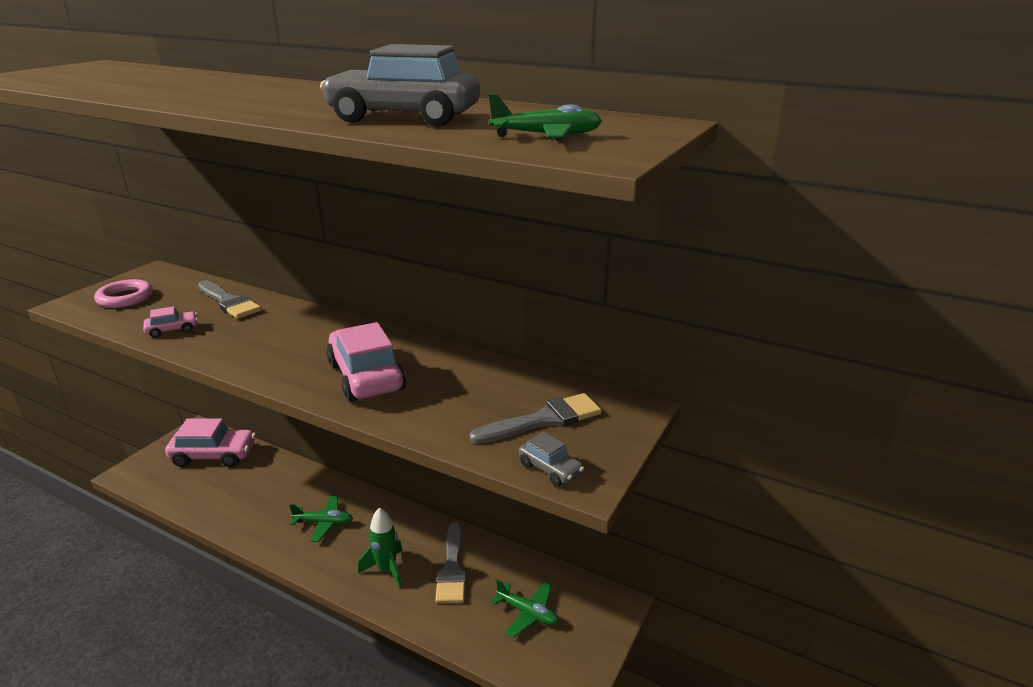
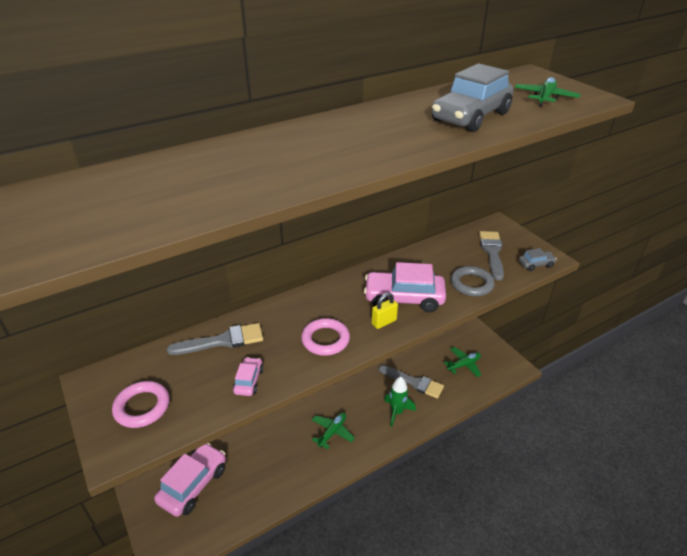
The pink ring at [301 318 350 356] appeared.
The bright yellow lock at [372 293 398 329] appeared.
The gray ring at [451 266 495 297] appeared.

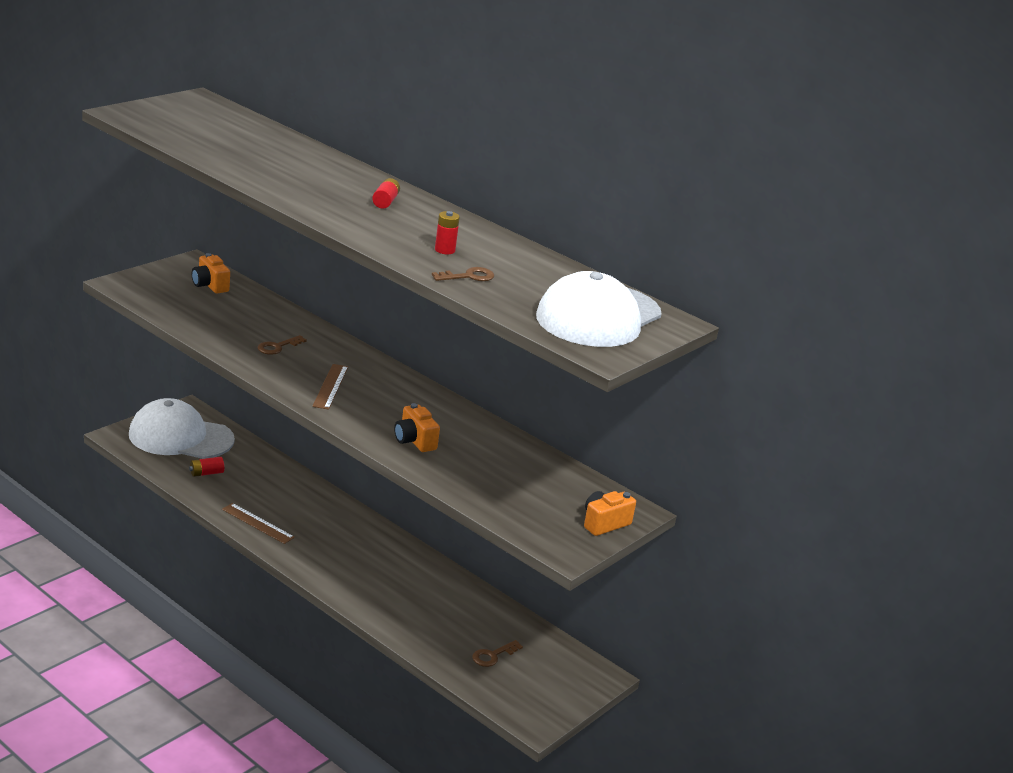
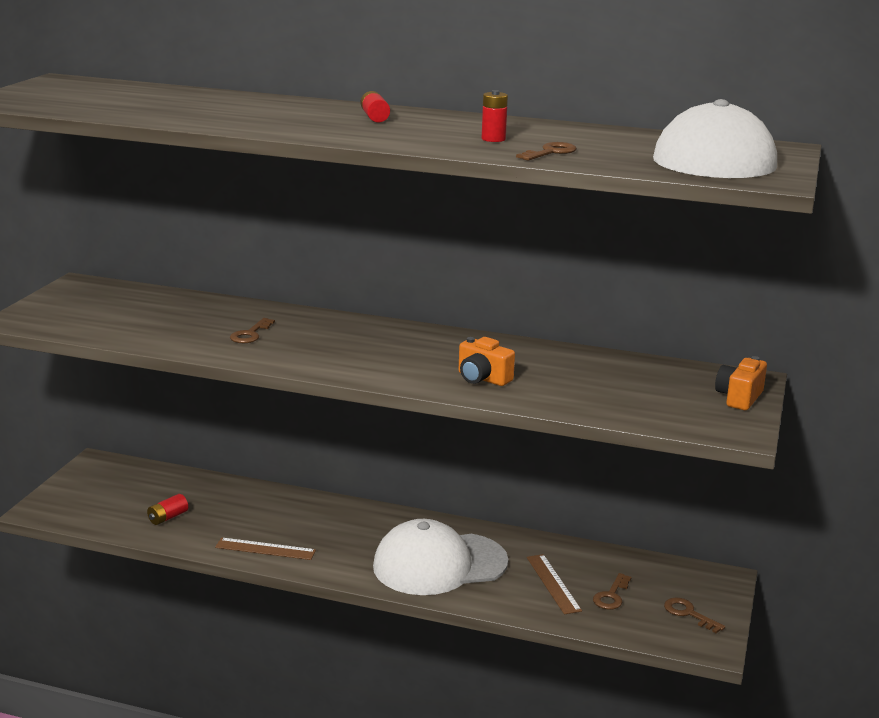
The white cap moved from [129 398 235 459] to [373 519 508 595].
The brown measuring stick moved from [312 364 348 410] to [527 554 582 614].
The brown door key at [664 598 725 633] appeared.
The orange compact camera at [192 253 230 293] disappeared.

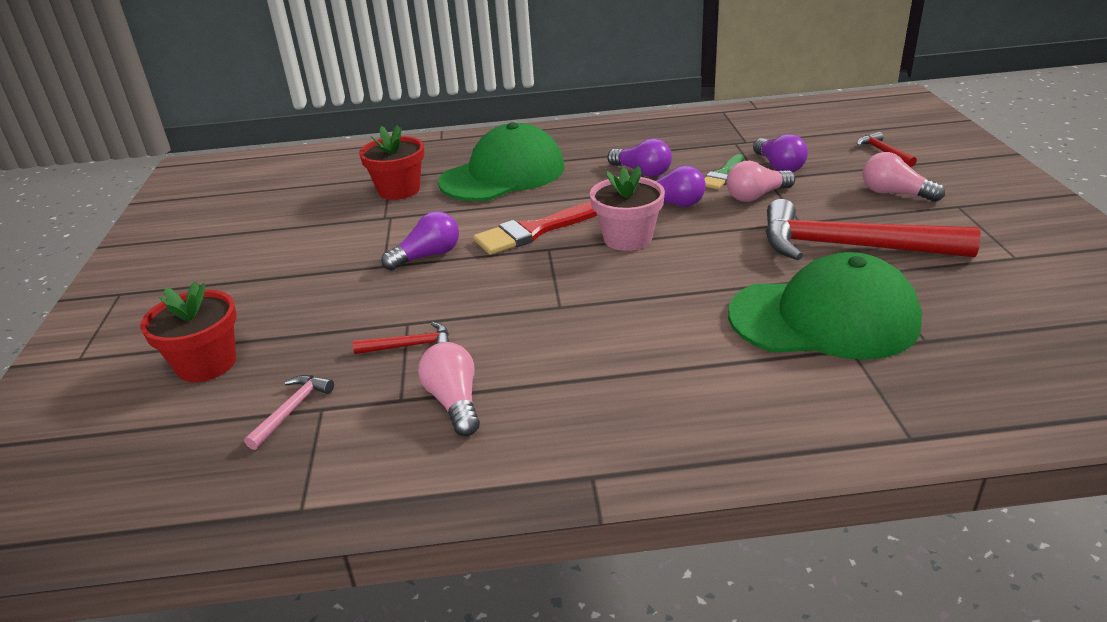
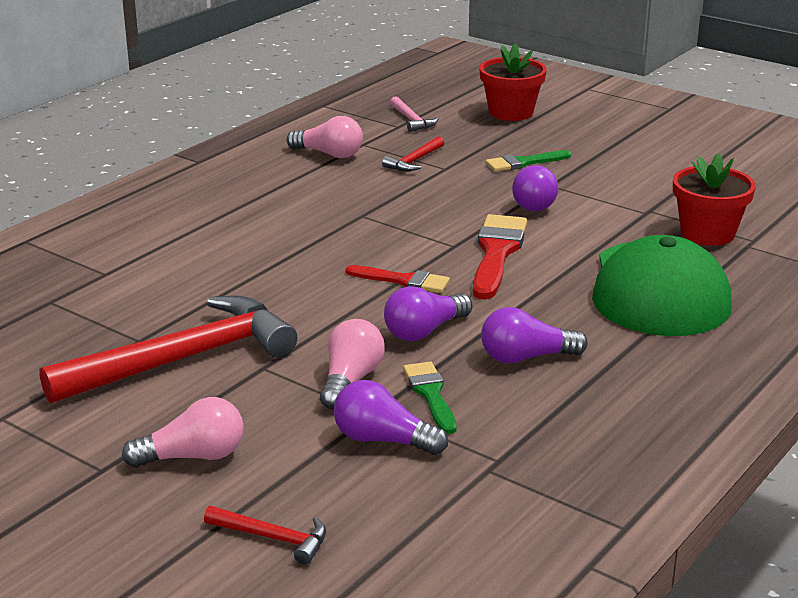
The pink potted plant at [590 166 665 251] was replaced by the red paintbrush at [346 265 450 293].
The leaf-green paintbrush at [485 150 571 172] appeared.
The leaf-green cap at [728 252 922 360] disappeared.

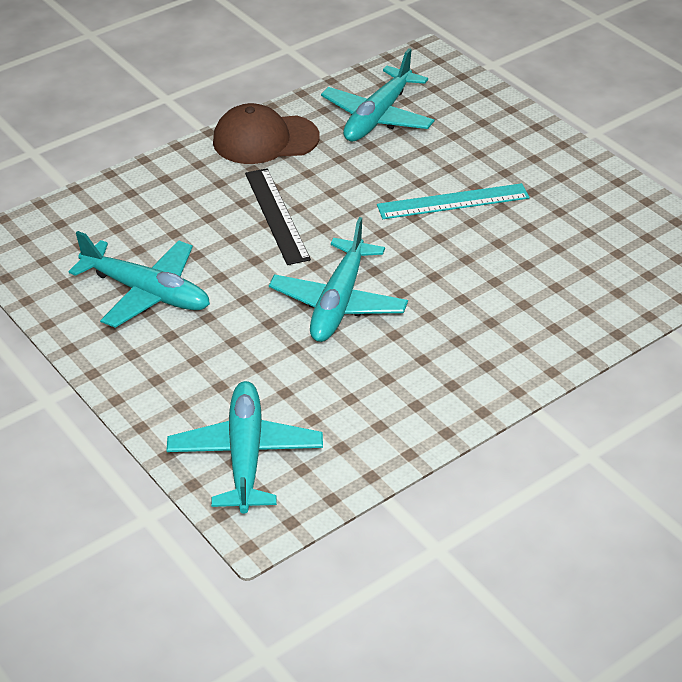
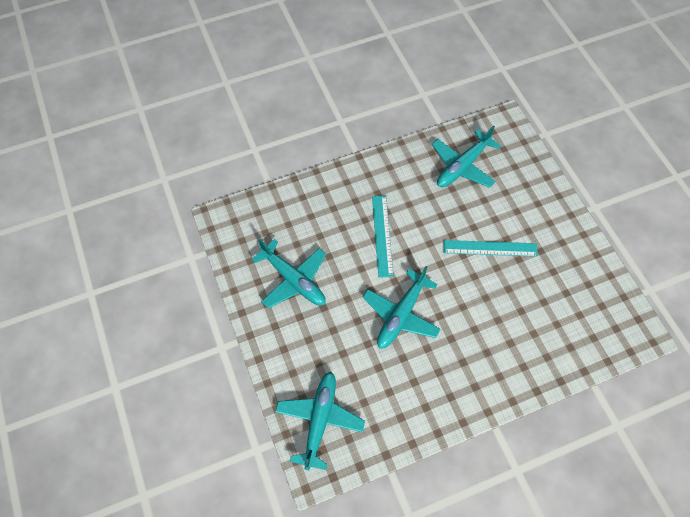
The black measuring stick at [245 168 311 265] became the turquoise measuring stick at [372 196 393 278].
The brown cap at [213 103 320 164] disappeared.

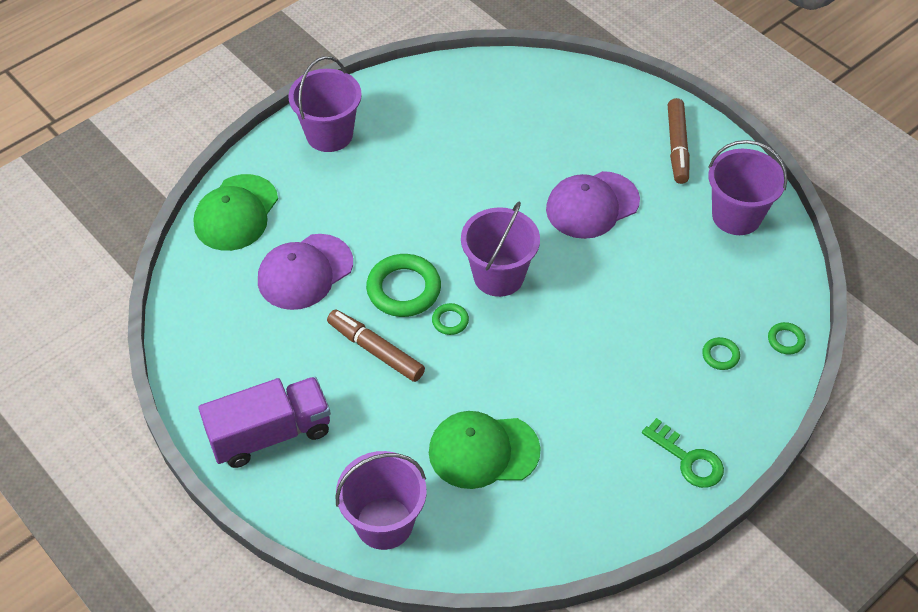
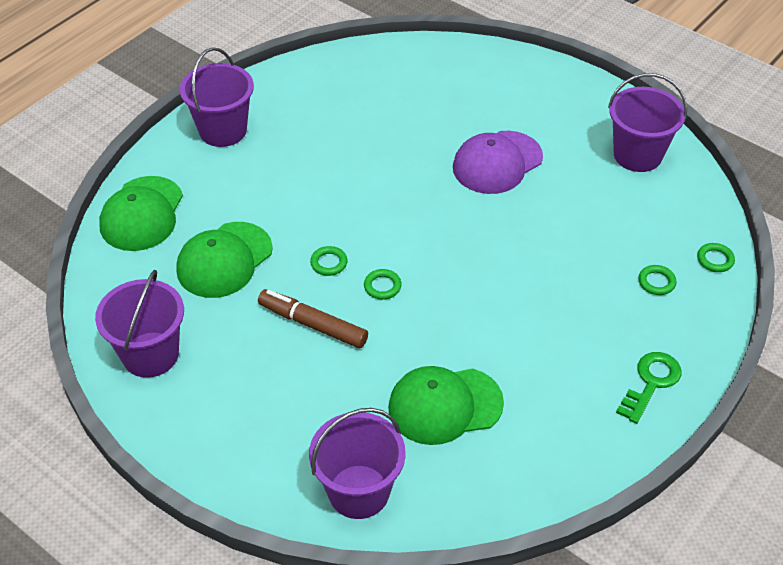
The violet bucket moved from [461 202 540 297] to [95 270 184 378].
The violet cap at [258 234 353 310] became the leaf-green cap at [176 222 273 298].
The leaf-green ring at [366 254 441 317] changed to 0.49 times the size.
The leaf-green door key at [642 418 724 488] turned 90 degrees counterclockwise.
The violet lorry at [199 377 331 468] disappeared.
The brown marker pen at [668 98 690 184] disappeared.

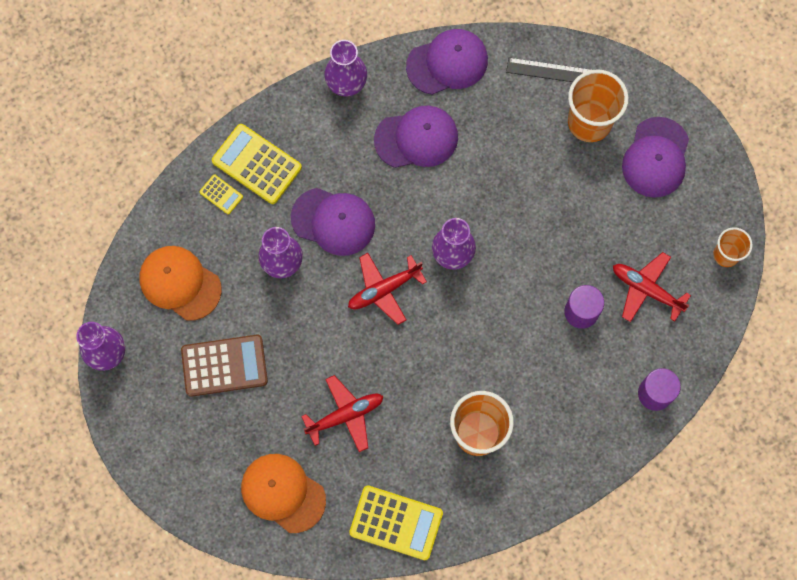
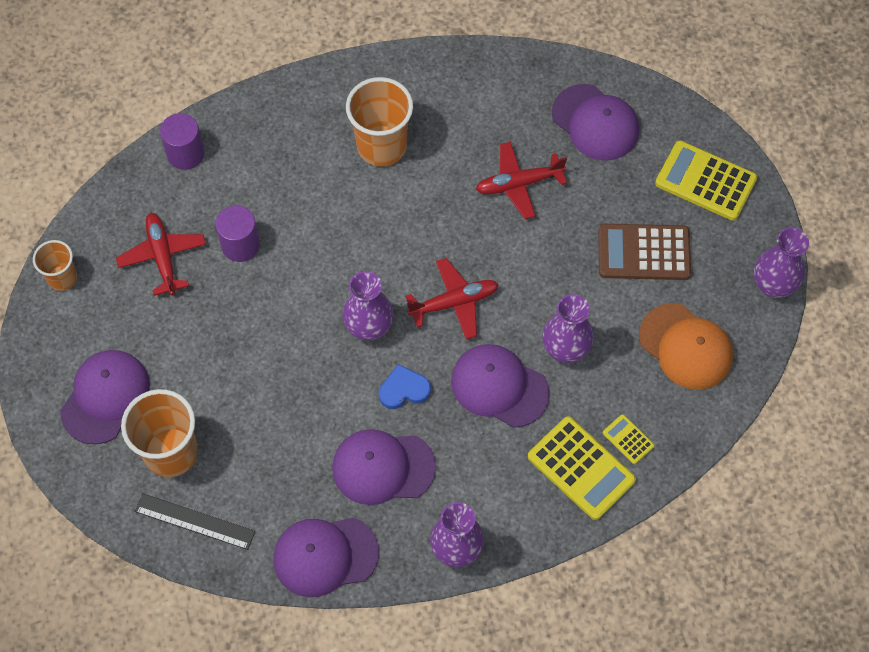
The red aeroplane at [613 252 691 322] turned 150 degrees counterclockwise.
The royal blue love heart at [379 364 431 409] appeared.
The orange cap at [241 454 326 533] became the violet cap at [552 84 639 161].
The bright yellow adding machine moved from [349 485 443 560] to [655 141 757 221].

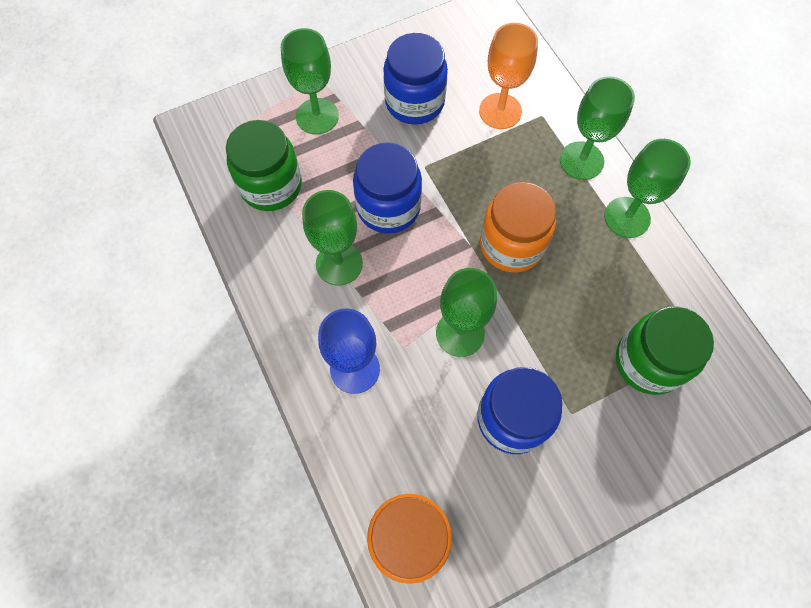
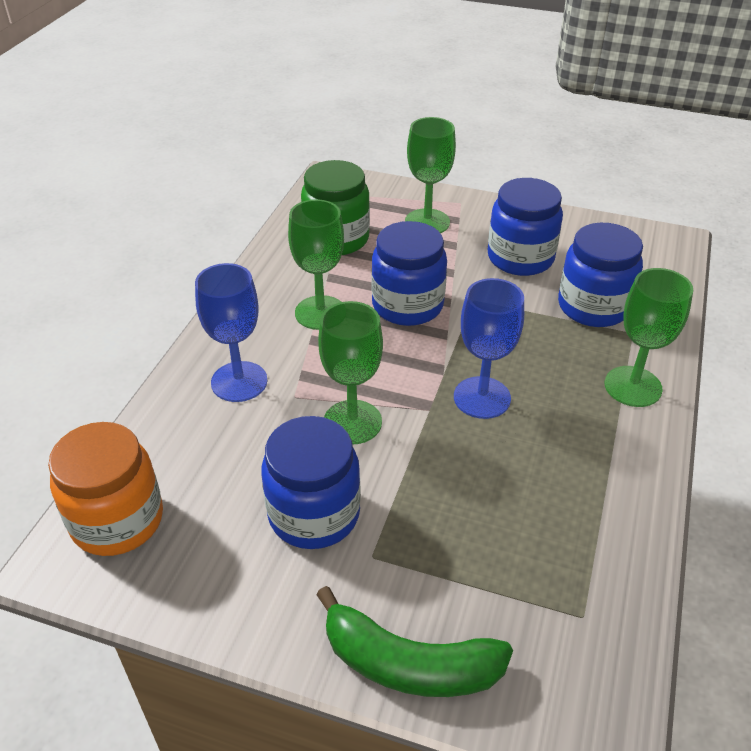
The leaf-green banana at [316 586 513 697] appeared.
The orange jar at [480 182 556 273] was replaced by the royal blue wine glass at [454 278 524 419].
The orange wine glass at [479 23 538 129] was replaced by the royal blue jar at [558 223 643 327].
The leaf-green wine glass at [604 139 691 238] disappeared.
The leaf-green jar at [616 307 714 395] disappeared.

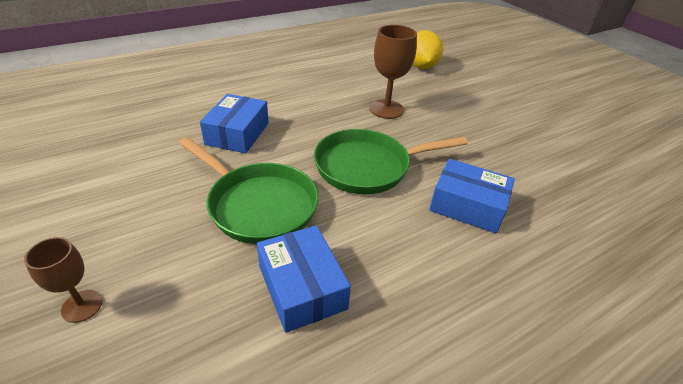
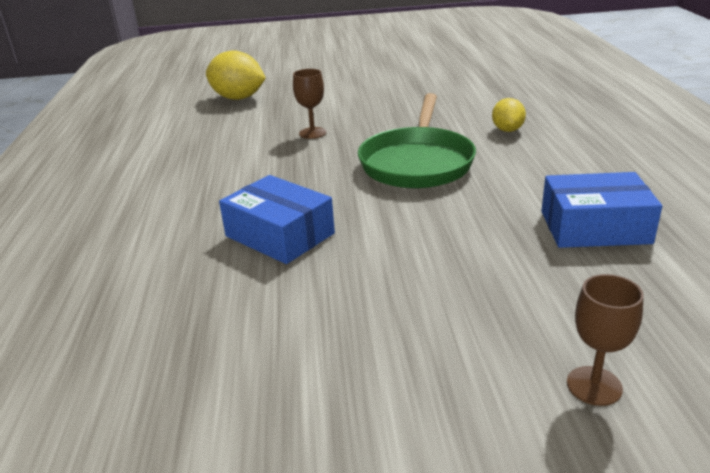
The brown wine glass at [369 25 417 119] changed to 0.60 times the size.
The royal blue parcel at [429 159 515 233] was replaced by the bright yellow lemon at [492 98 526 132].
The leaf-green frying pan at [179 137 319 244] disappeared.

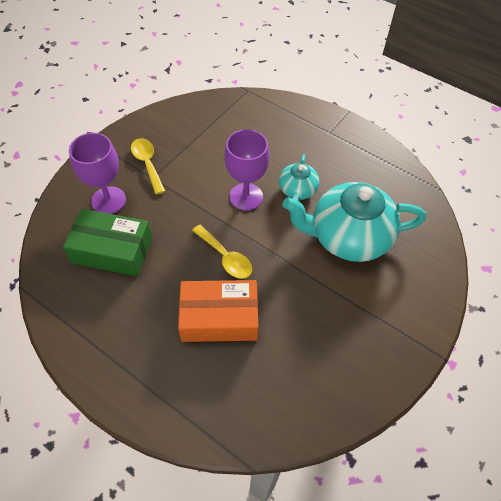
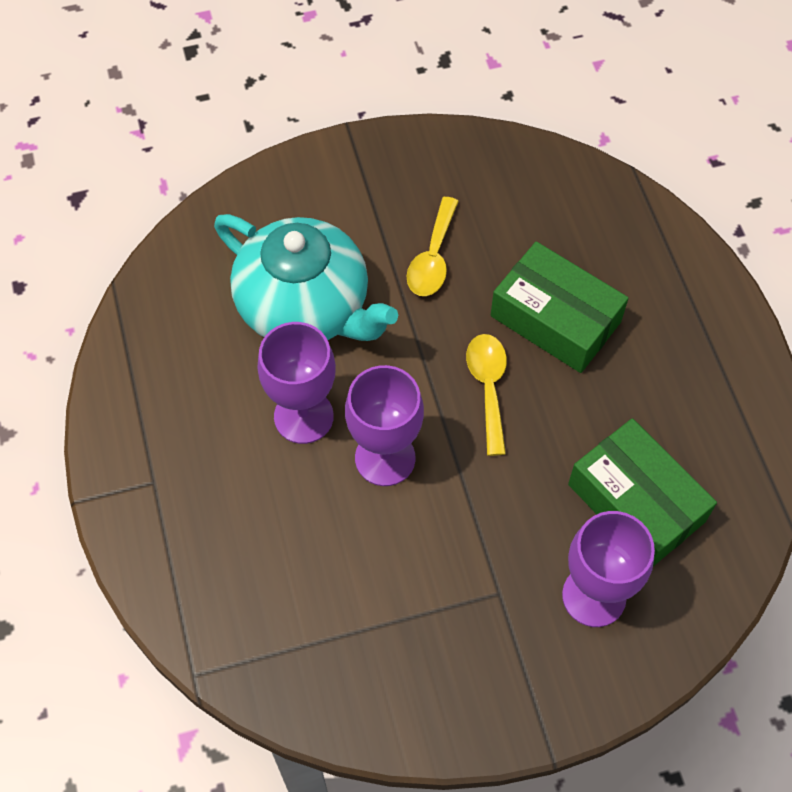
The turquoise china teapot at [279 154 319 202] was replaced by the violet wine glass at [257 322 336 444].
The bright yellow teaspoon moved from [131 138 165 194] to [406 197 459 296].
The orange parcel at [178 280 258 342] became the leaf-green parcel at [491 241 629 373].

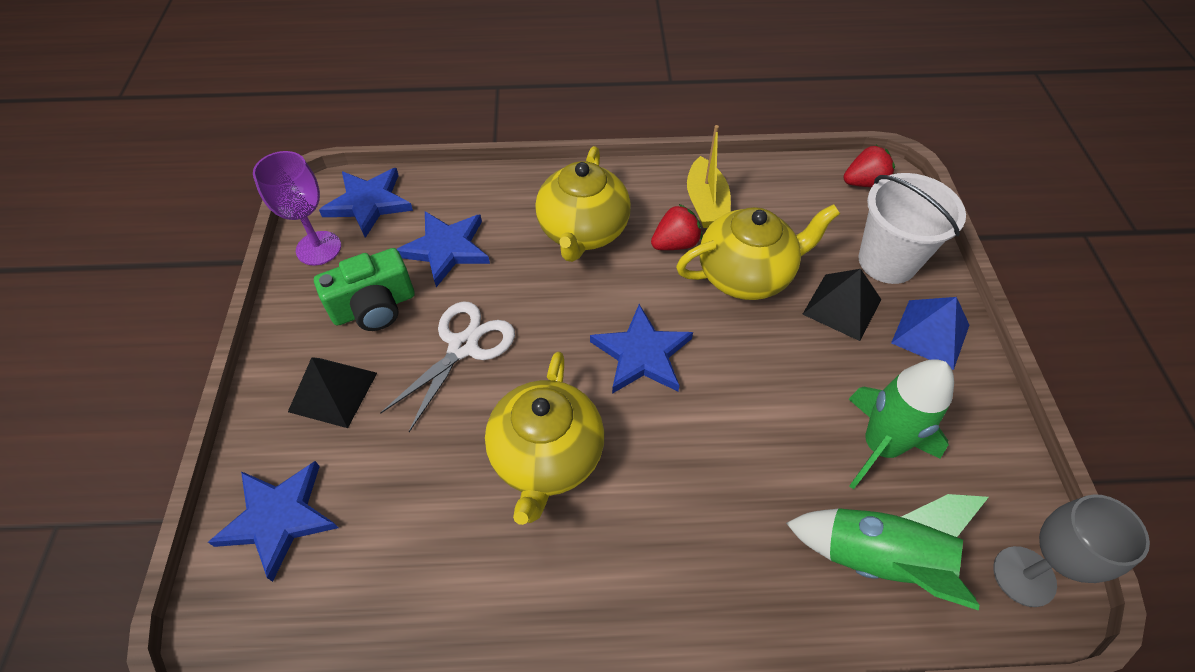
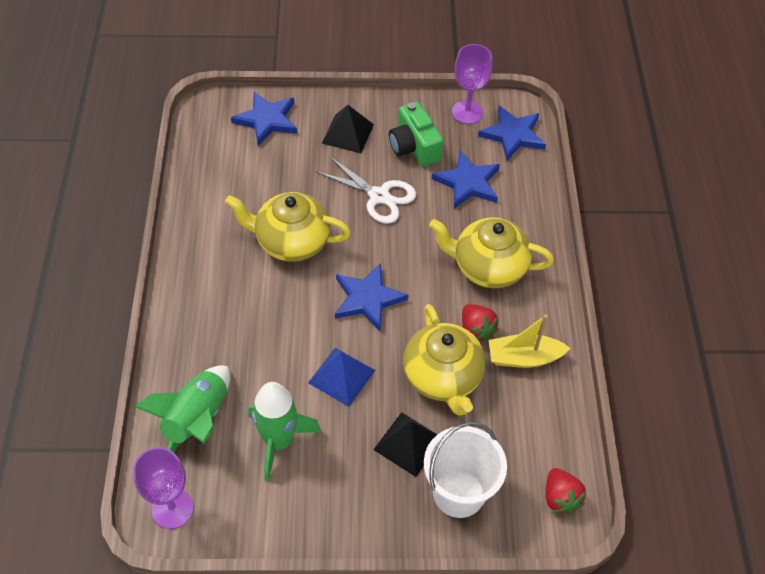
The gray wine glass at [993 494 1150 607] became the violet wine glass at [133 447 194 529].
The royal blue pyramid shape moved from [891 297 969 370] to [308 348 376 407].

